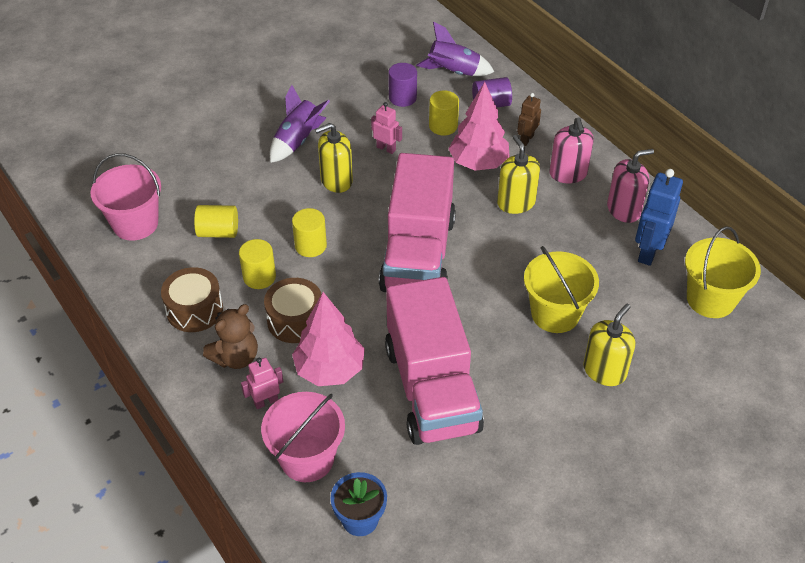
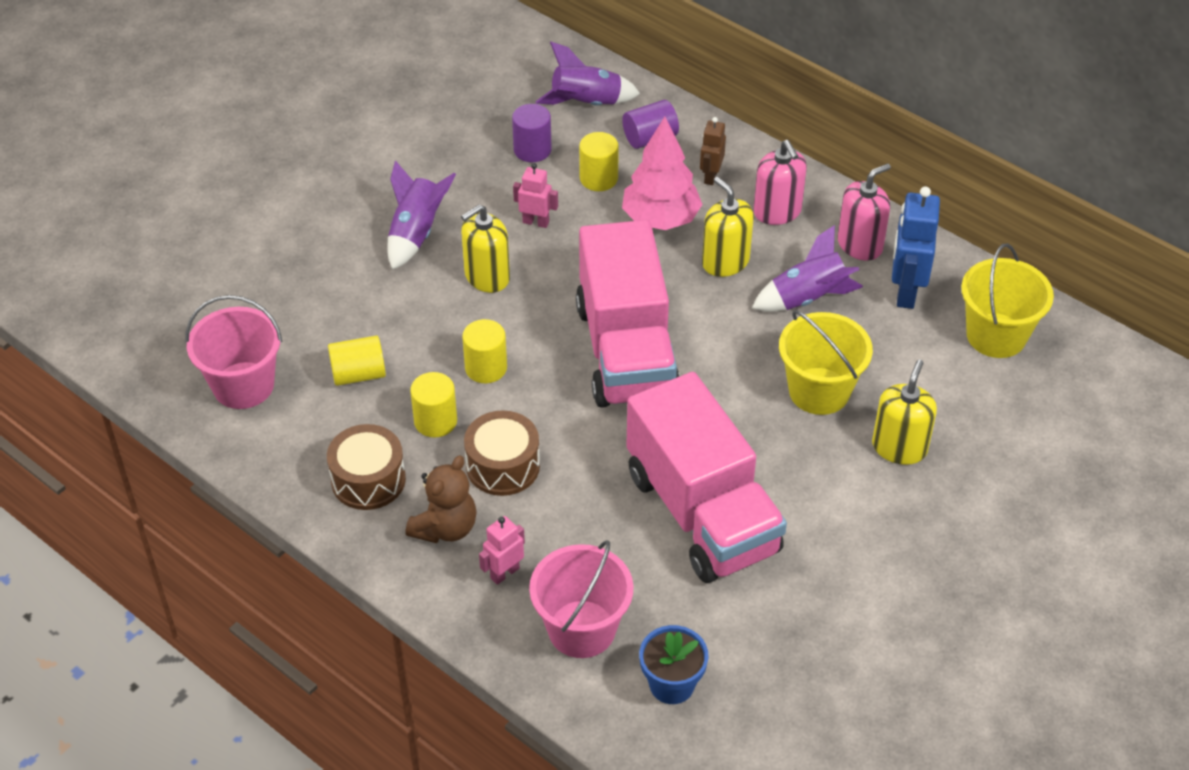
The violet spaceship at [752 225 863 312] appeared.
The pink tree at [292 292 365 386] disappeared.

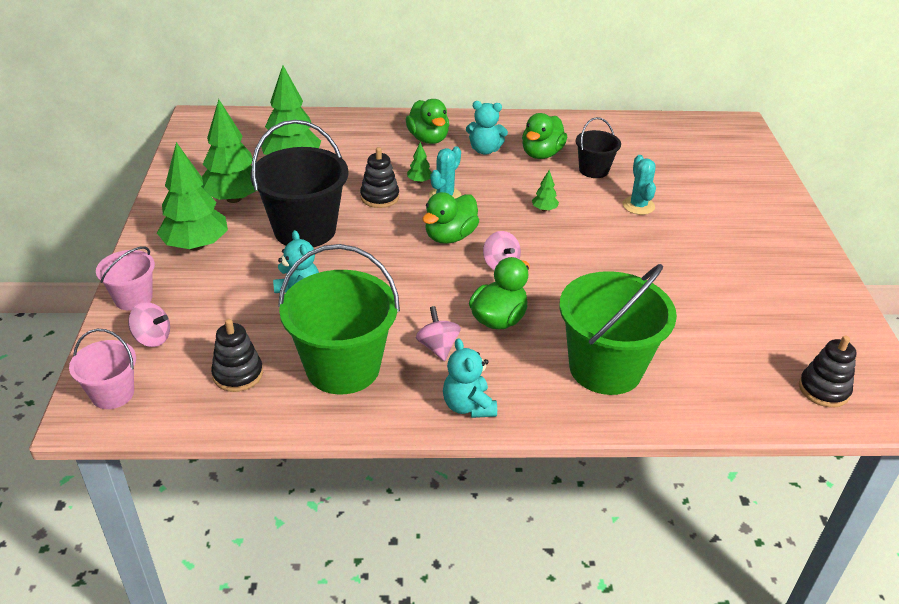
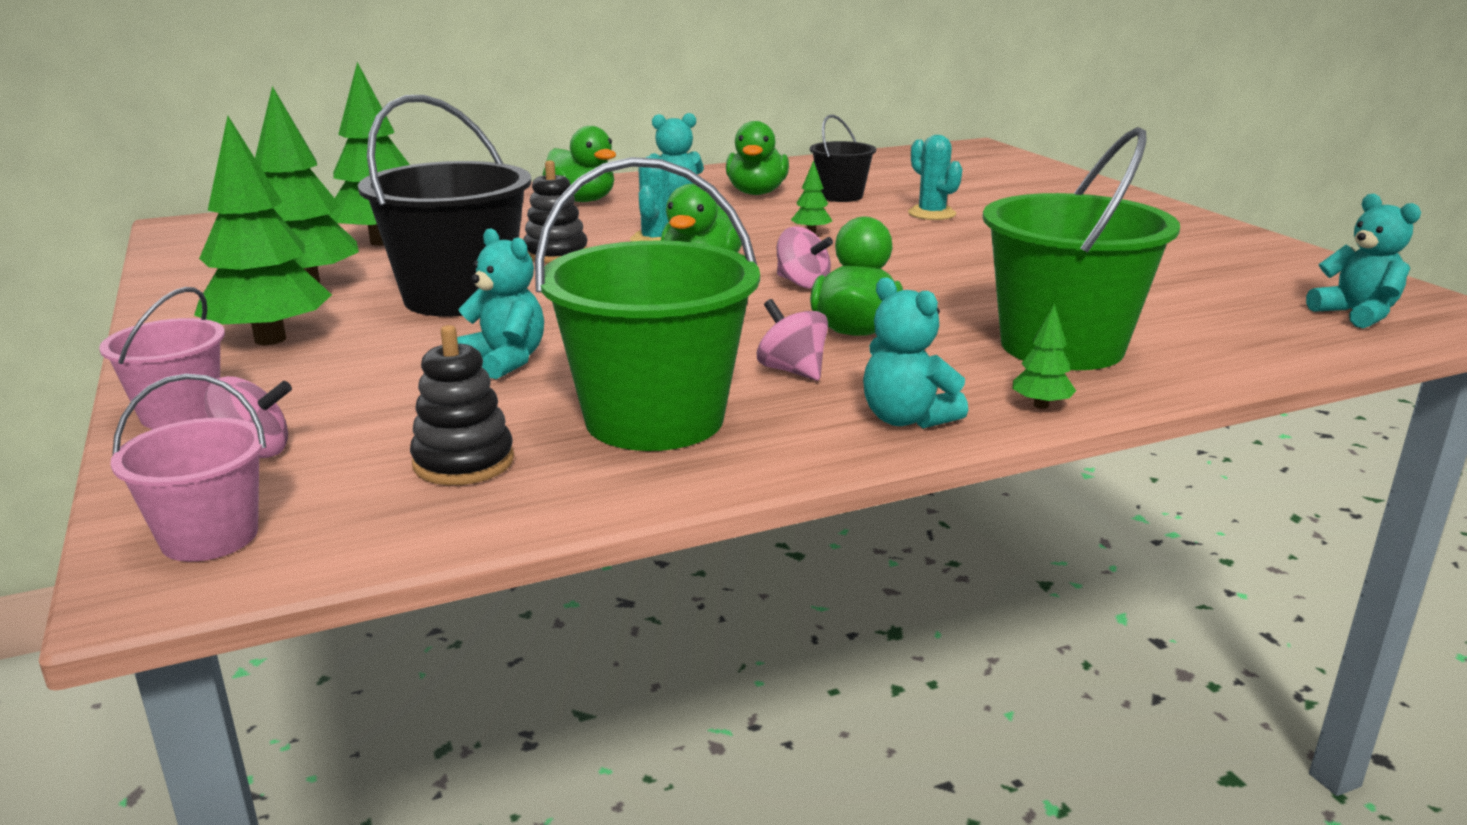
The leaf-green tree moved from [407 142 432 183] to [1013 304 1076 409].
The black stacking toy at [799 335 856 408] was replaced by the turquoise teddy bear at [1306 194 1421 328].

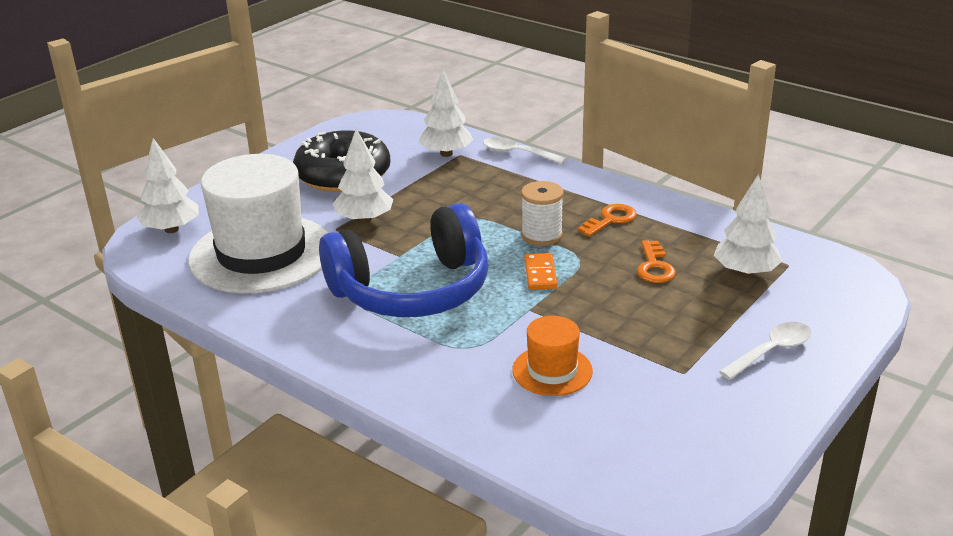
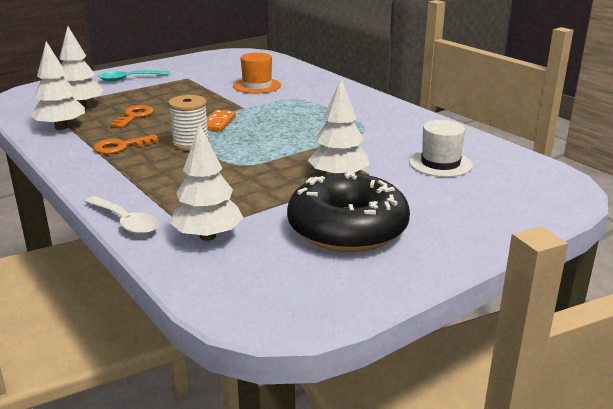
The white tree moved from [137 138 198 233] to [31 41 85 130].
The white teaspoon at [719 322 811 380] became the turquoise teaspoon at [98 70 171 81].
The white top hat at [188 154 328 293] changed to 0.47 times the size.
The royal blue headset at [319 203 488 317] disappeared.

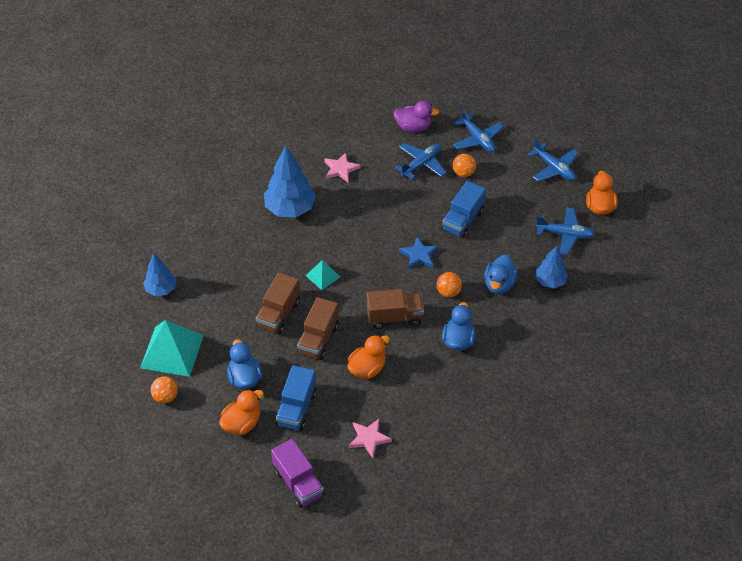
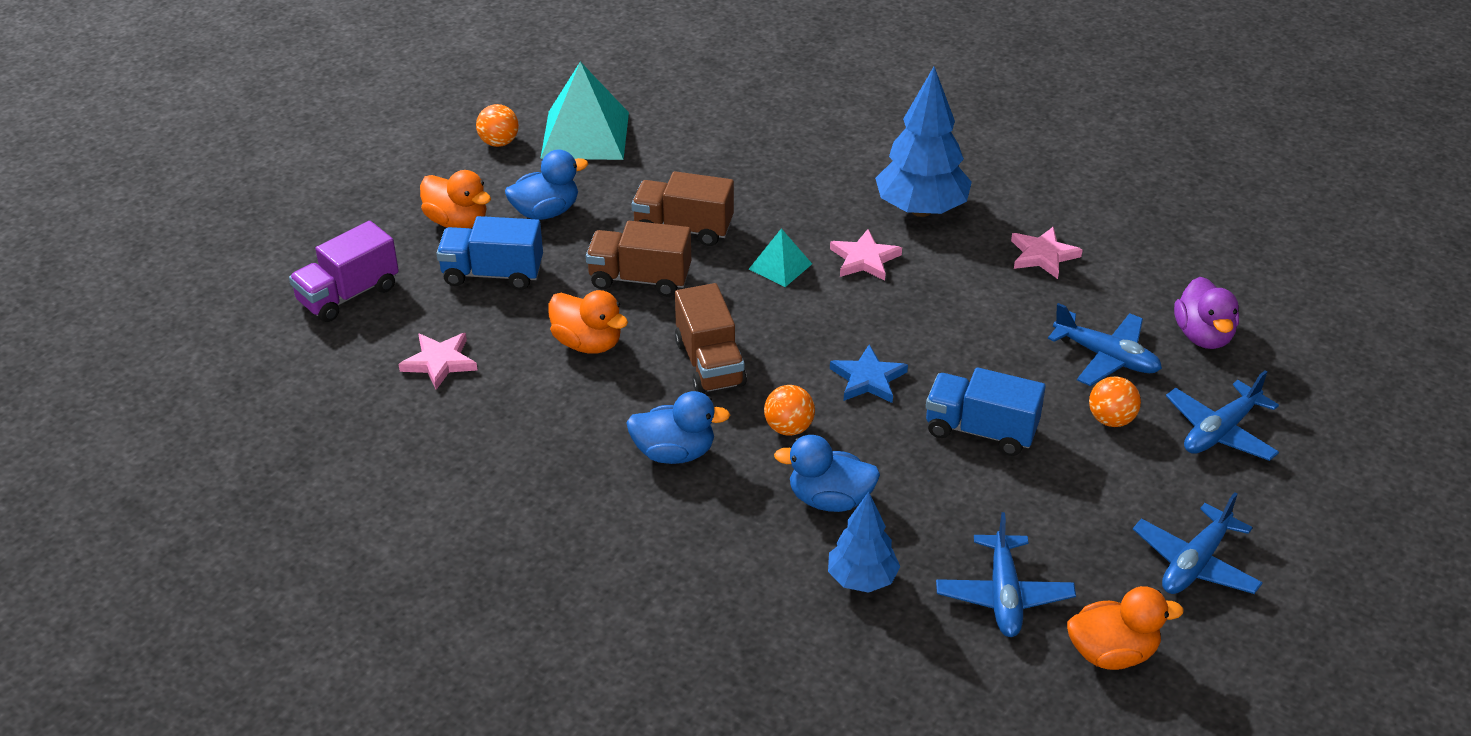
The pink star shape at [830 229 902 281] appeared.
The royal blue tree at [143 253 176 296] disappeared.

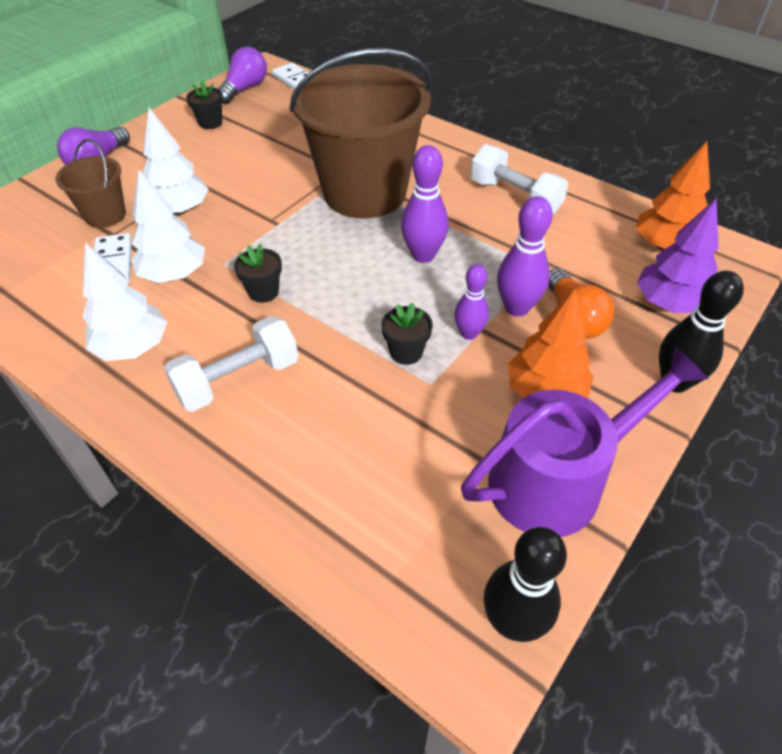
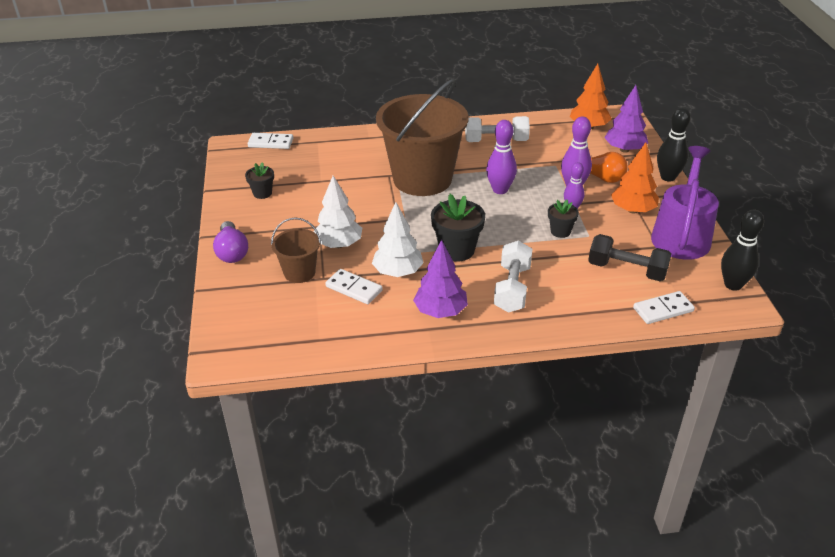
The white tree at [82 243 167 361] became the violet tree at [413 240 468 318].
The black potted plant at [234 244 282 303] changed to 1.71 times the size.
The black hand weight at [588 234 671 281] appeared.
The white domino tile at [633 291 695 324] appeared.
The violet light bulb at [218 47 267 104] disappeared.

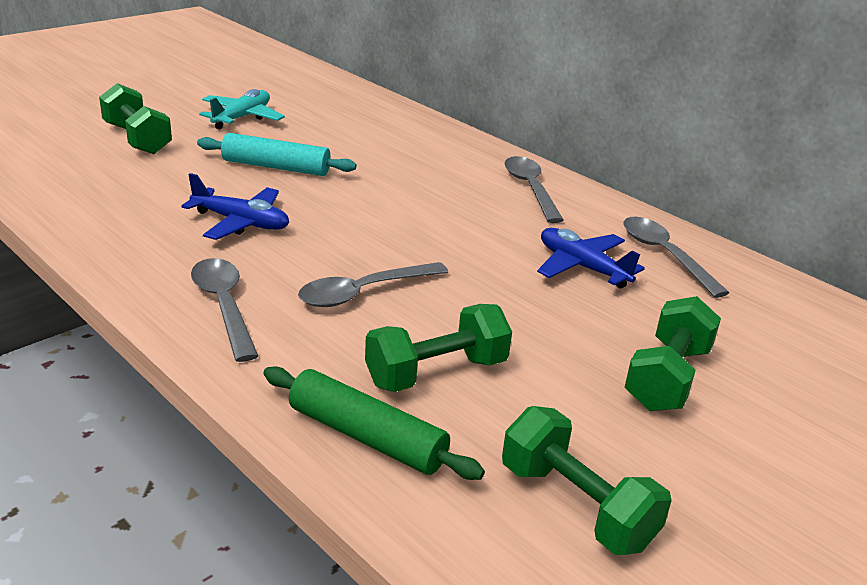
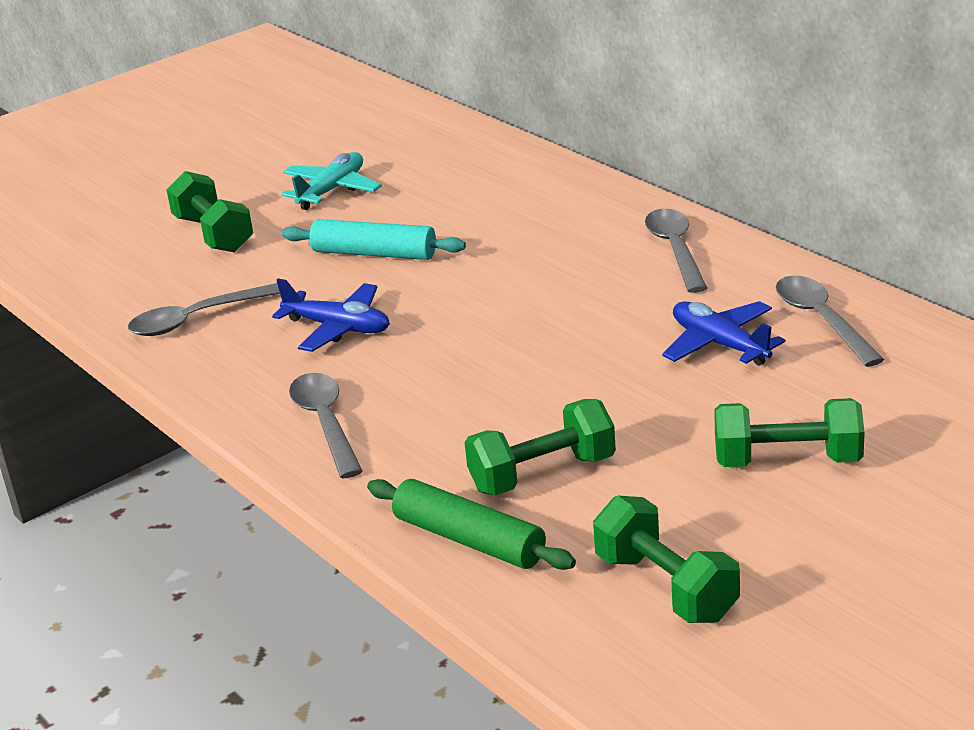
The gray teaspoon moved from [298 262 448 307] to [128 283 280 336].
The leaf-green hand weight at [624 296 721 411] turned 60 degrees clockwise.

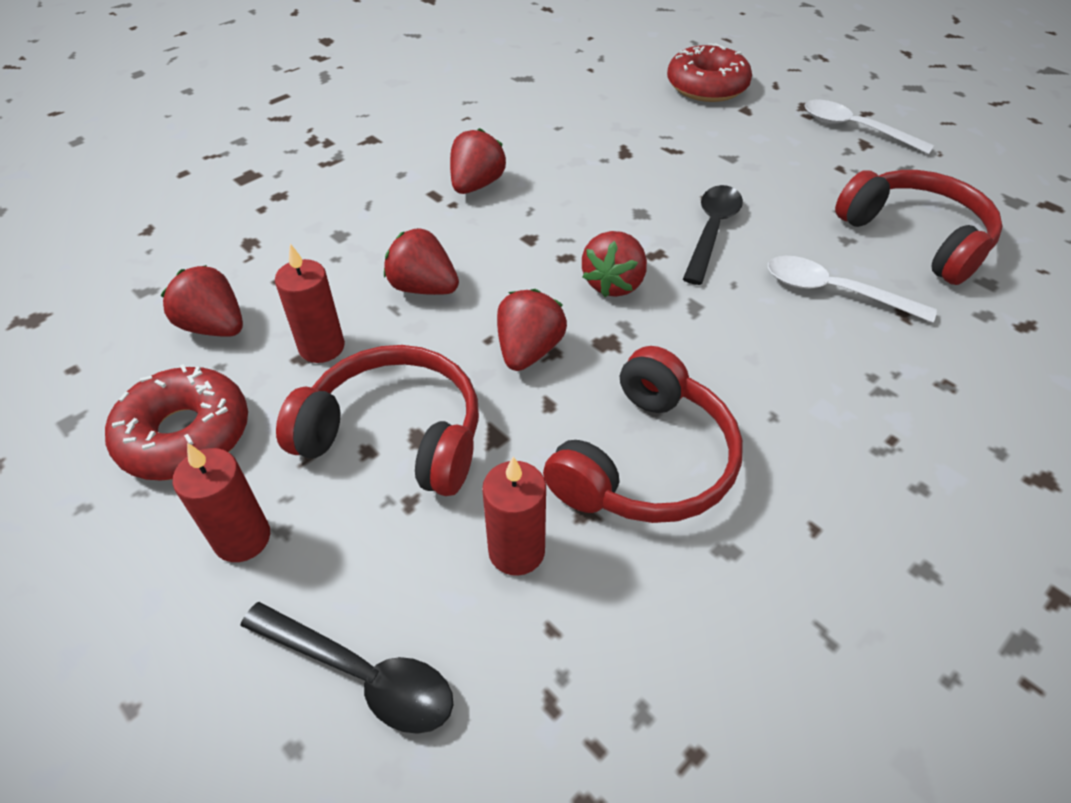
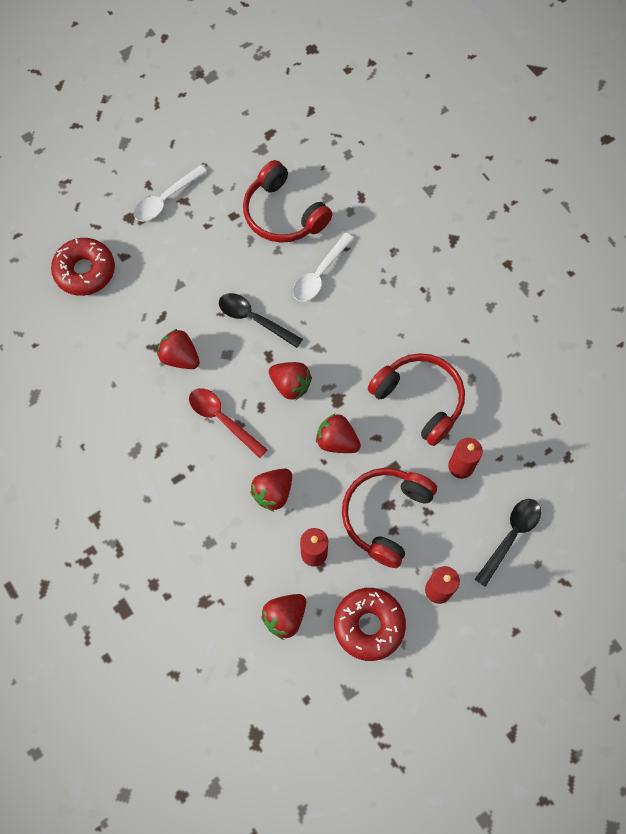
The red toy strawberry moved from [450 128 506 194] to [157 329 200 369].
The red teaspoon at [189 388 268 458] appeared.
The red headset at [835 170 1003 285] turned 105 degrees counterclockwise.

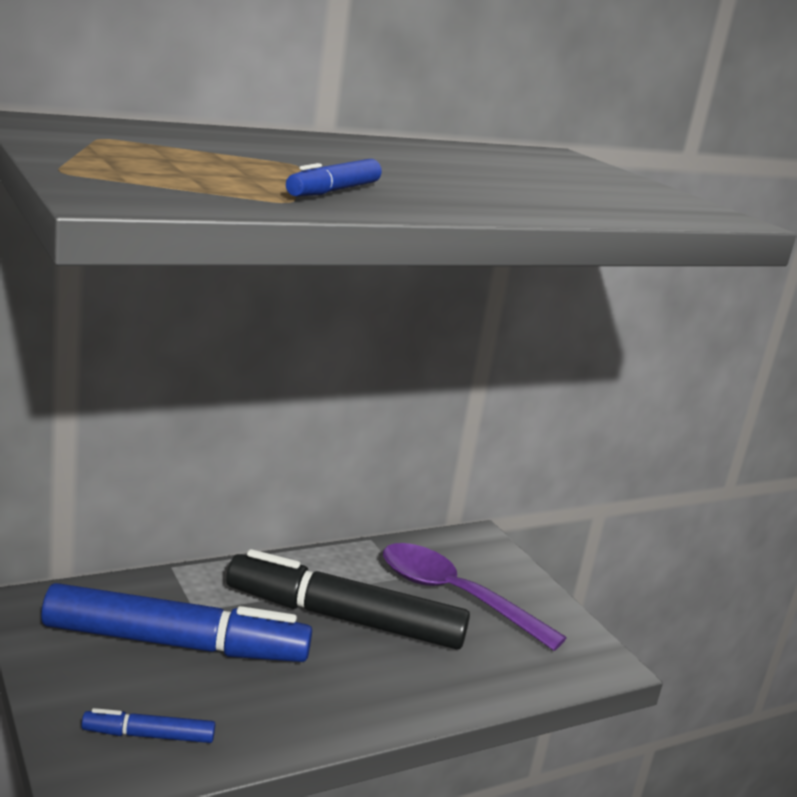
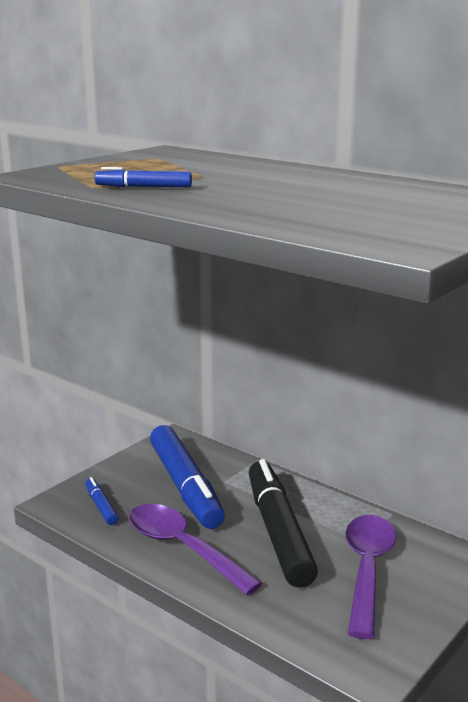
The violet teaspoon at [129 504 262 595] appeared.

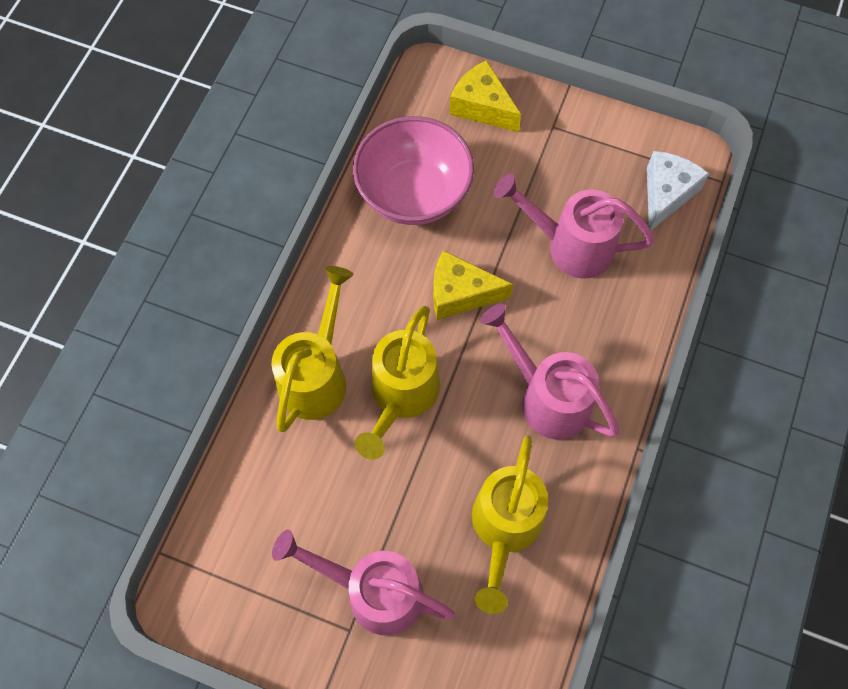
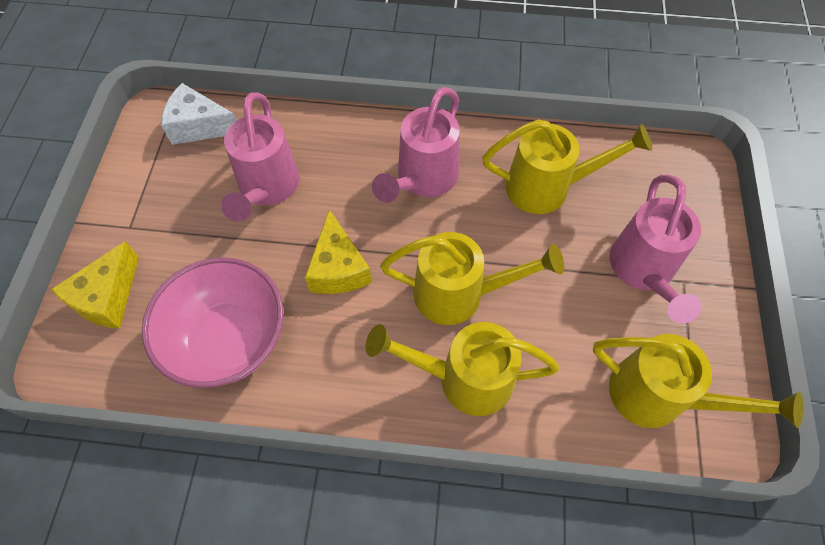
The bright yellow sprinkling can at [593 334 803 428] appeared.

